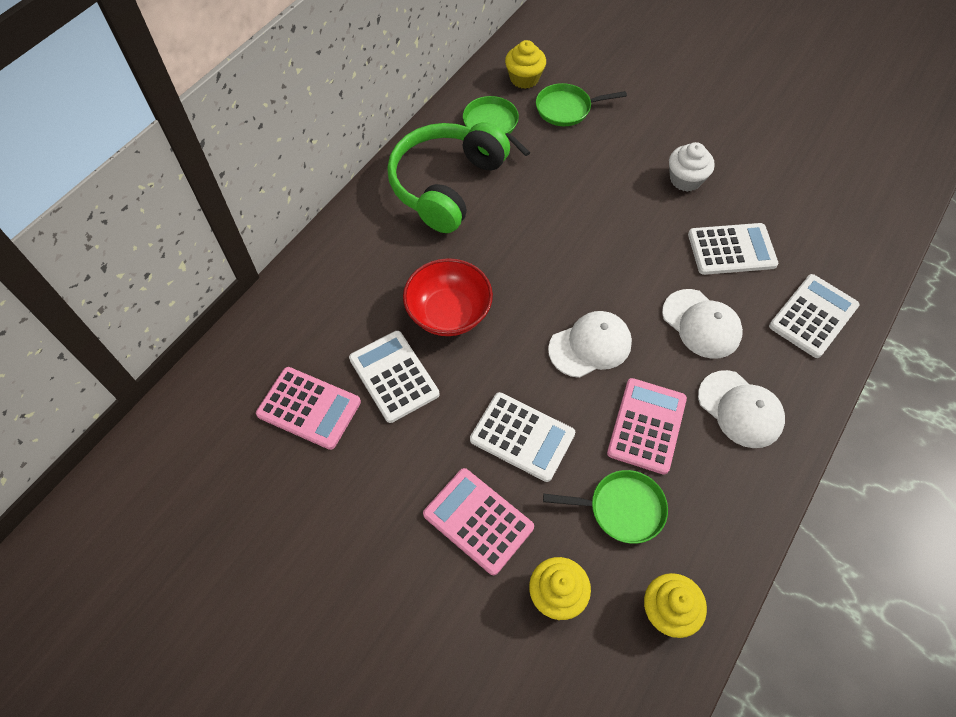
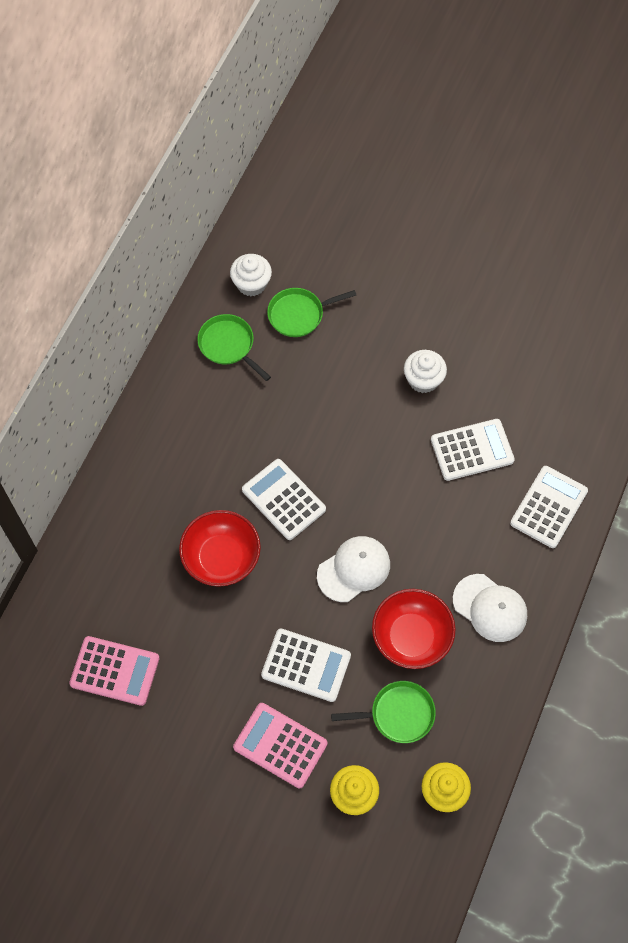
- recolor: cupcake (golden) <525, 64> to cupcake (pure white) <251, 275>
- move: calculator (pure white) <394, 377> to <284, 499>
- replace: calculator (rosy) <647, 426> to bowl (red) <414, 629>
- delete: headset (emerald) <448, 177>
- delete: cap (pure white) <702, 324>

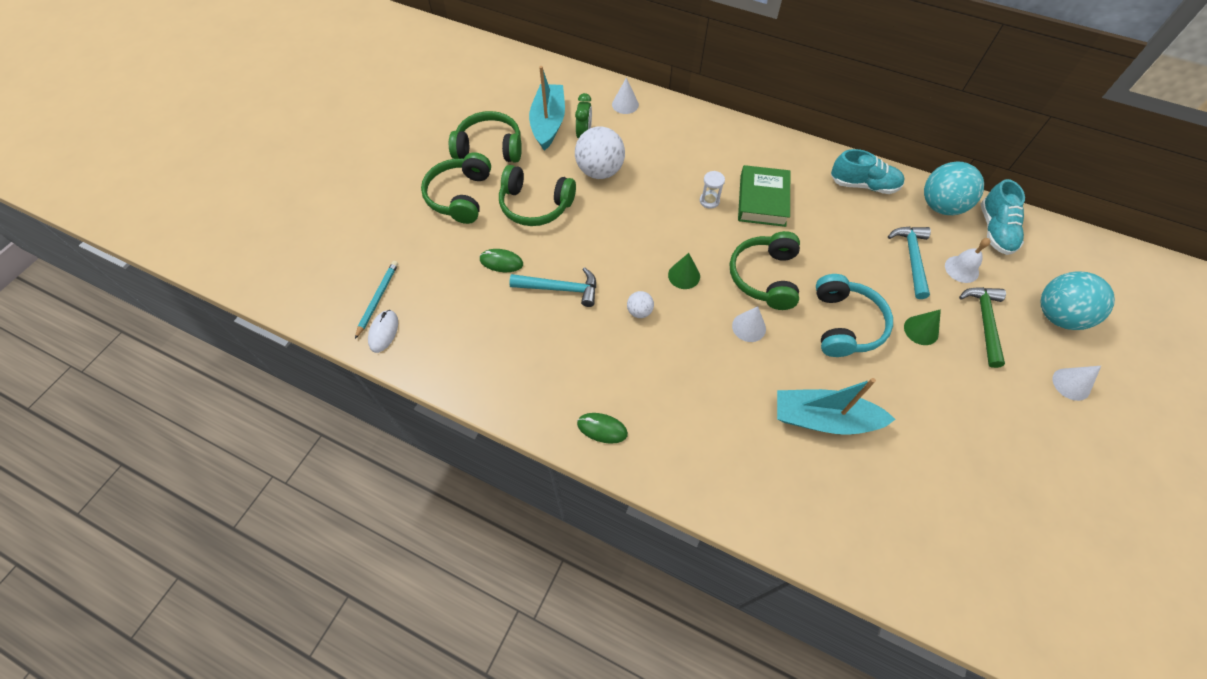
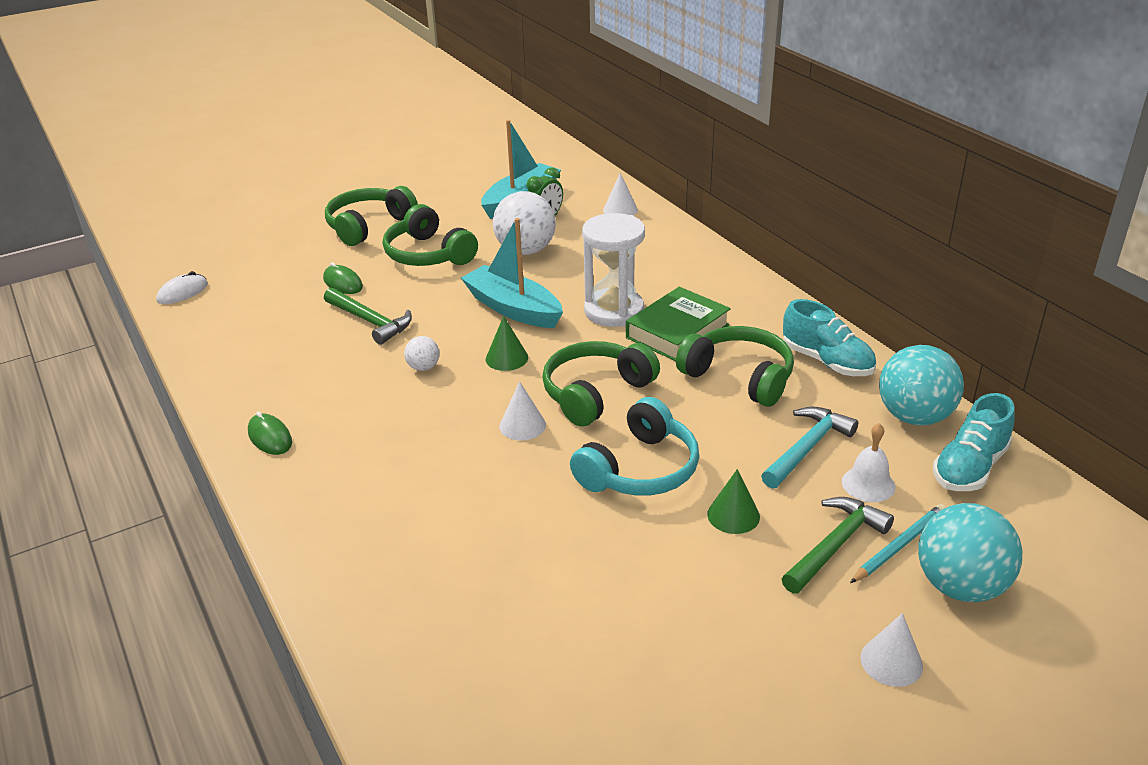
- recolor: hammer (turquoise) <552, 287> to hammer (emerald) <368, 316>
- move: sailboat (turquoise) <836, 406> to <512, 273>
- resize: sand timer (pure white) <712, 190> = <613, 270> x2.19
- move: headset (emerald) <485, 136> to <735, 366>
- move: wooden pencil (turquoise) <376, 300> to <898, 543>

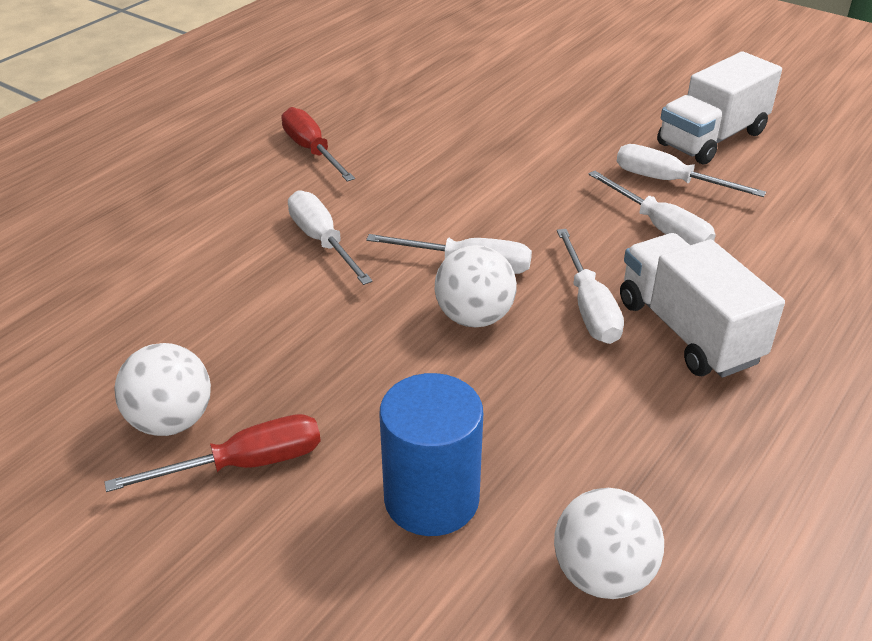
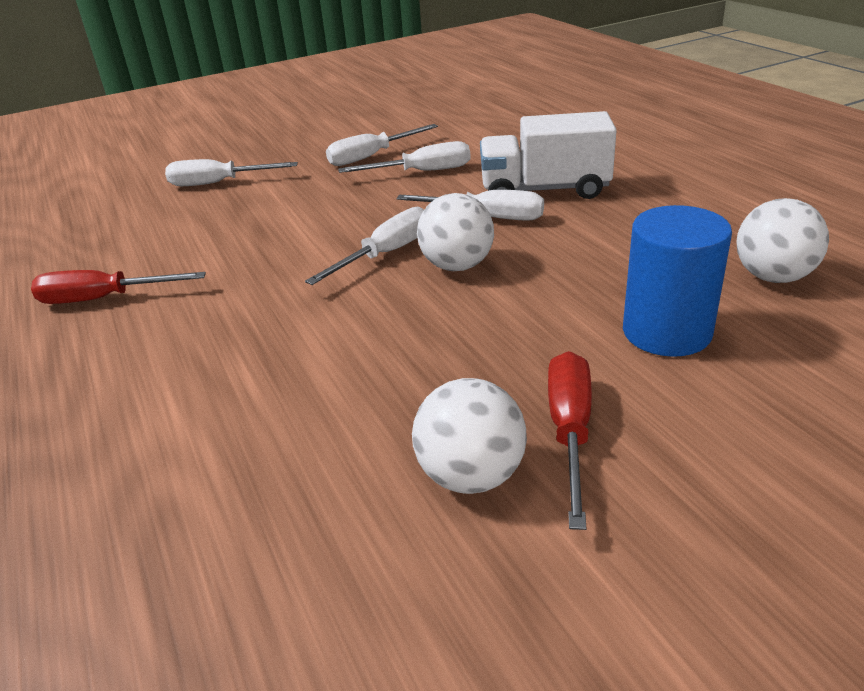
- move: screwdriver (pure white) <330, 237> to <231, 172>
- delete: truck (pure white) <719, 108>

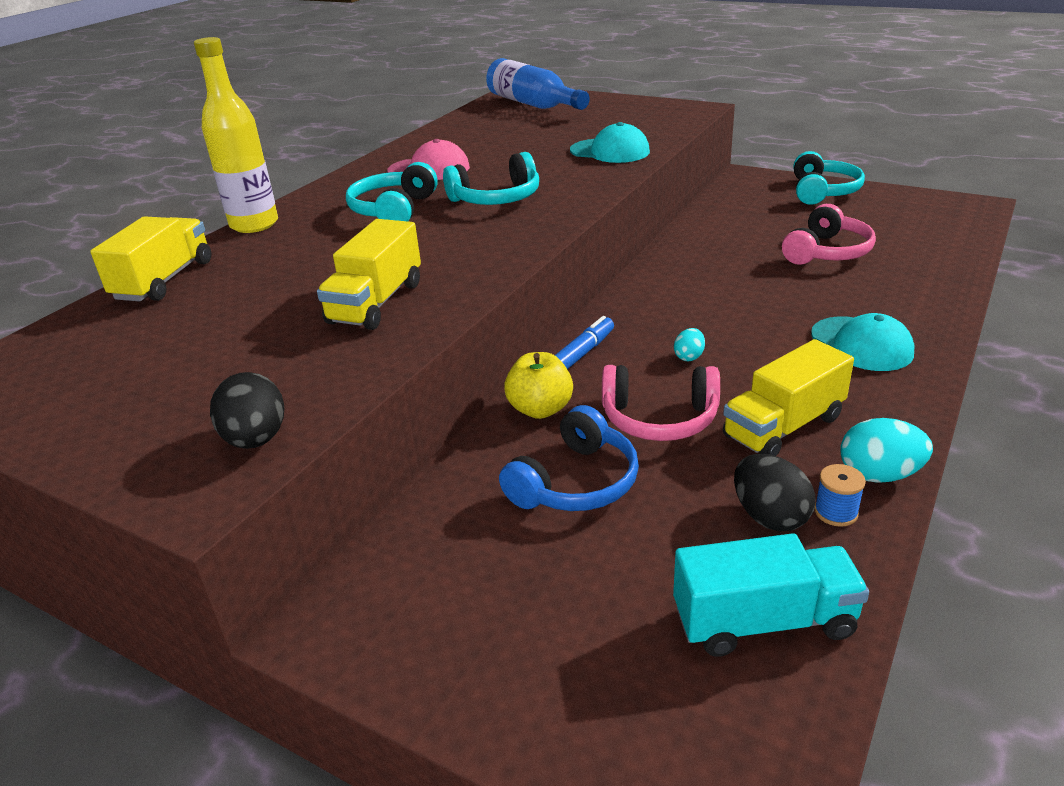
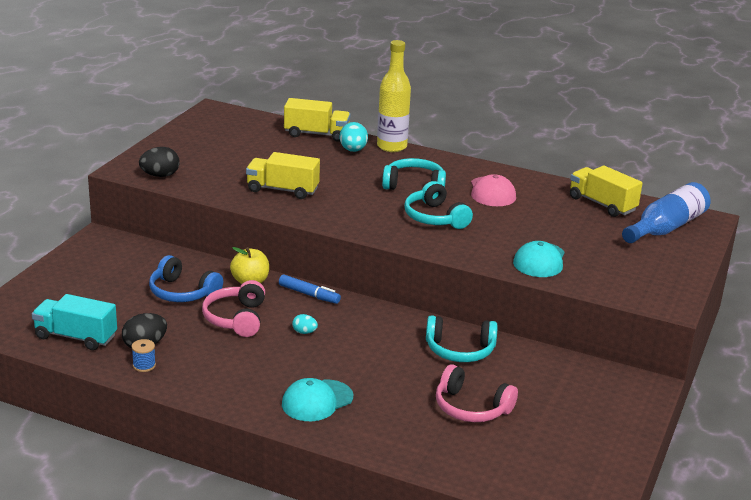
- rotate: truck (turquoise) <771, 595> = <74, 322> 120 degrees clockwise
- move: egg shape (turquoise) <886, 450> to <354, 137>
- move: headset (turquoise) <829, 178> to <462, 338>
- move: truck (golden) <788, 397> to <606, 191>

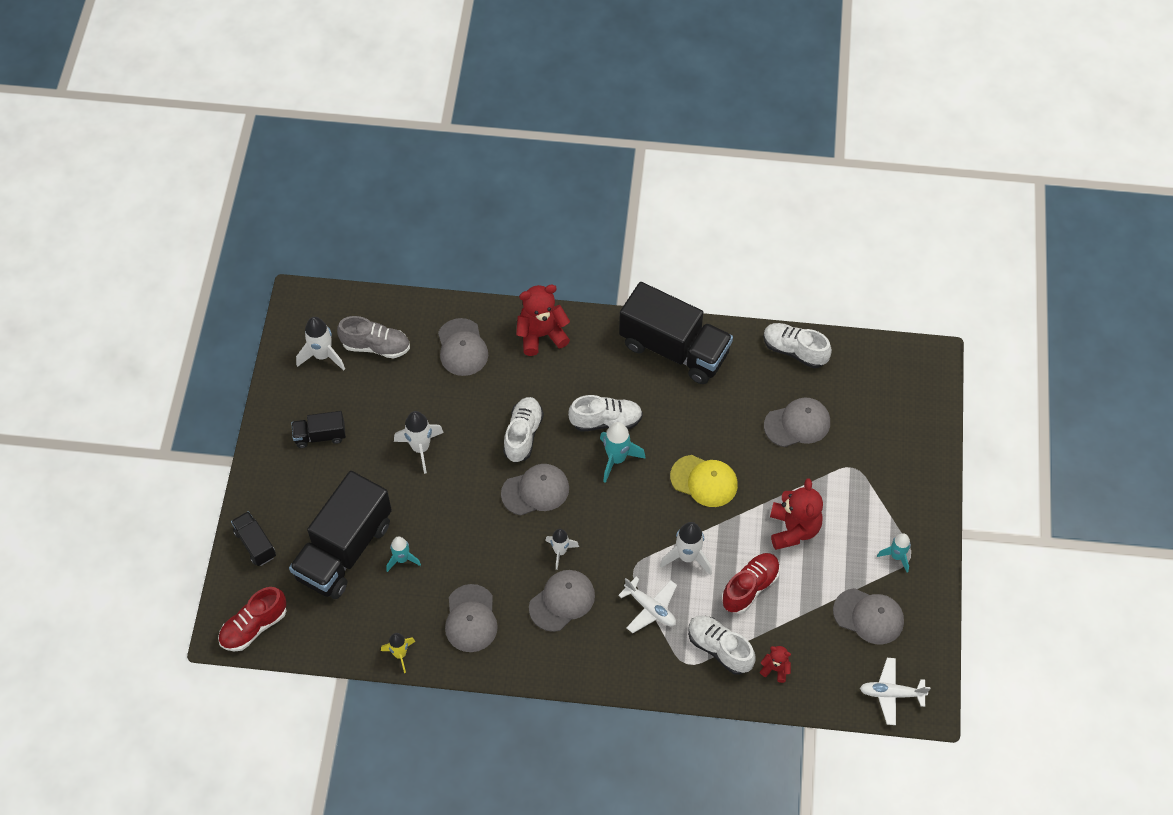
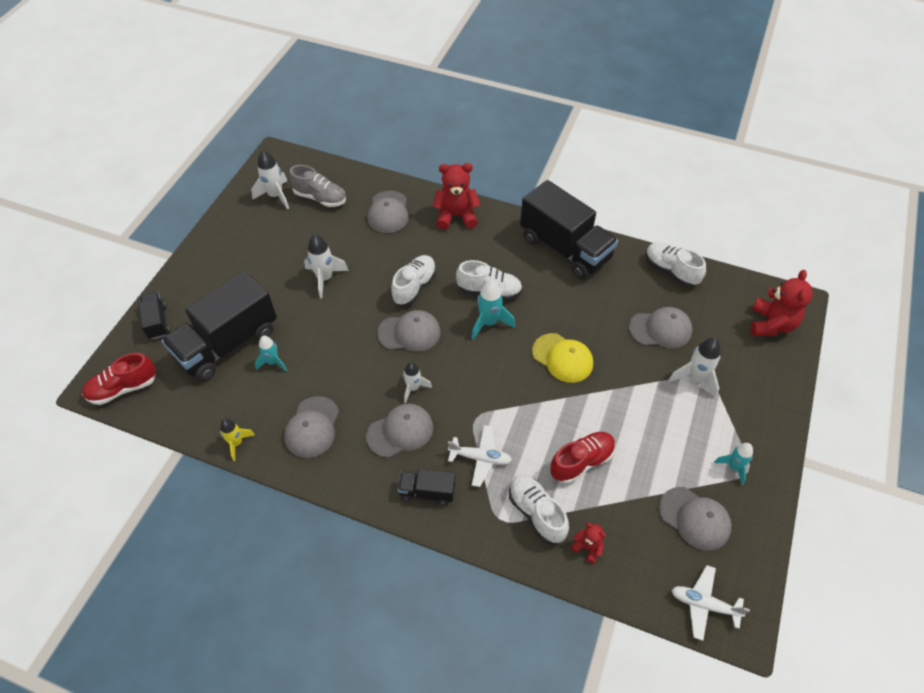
- move: truck (ebony) <318, 429> to <426, 487>
- rotate: plane (pure white) <647, 605> = <480, 456> 45 degrees counterclockwise
- move: toy rocket (pure white) <686, 548> to <695, 367>
- move: teddy bear (red) <796, 514> to <782, 303>

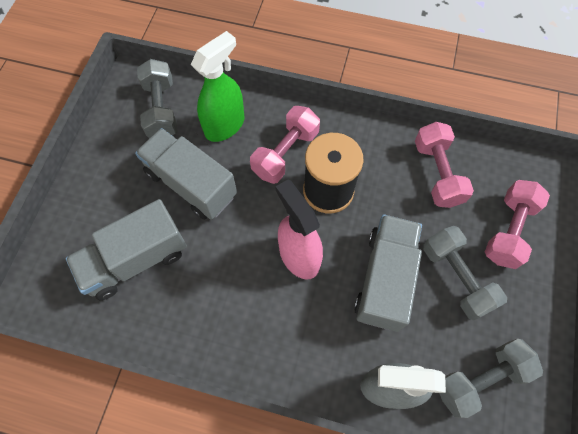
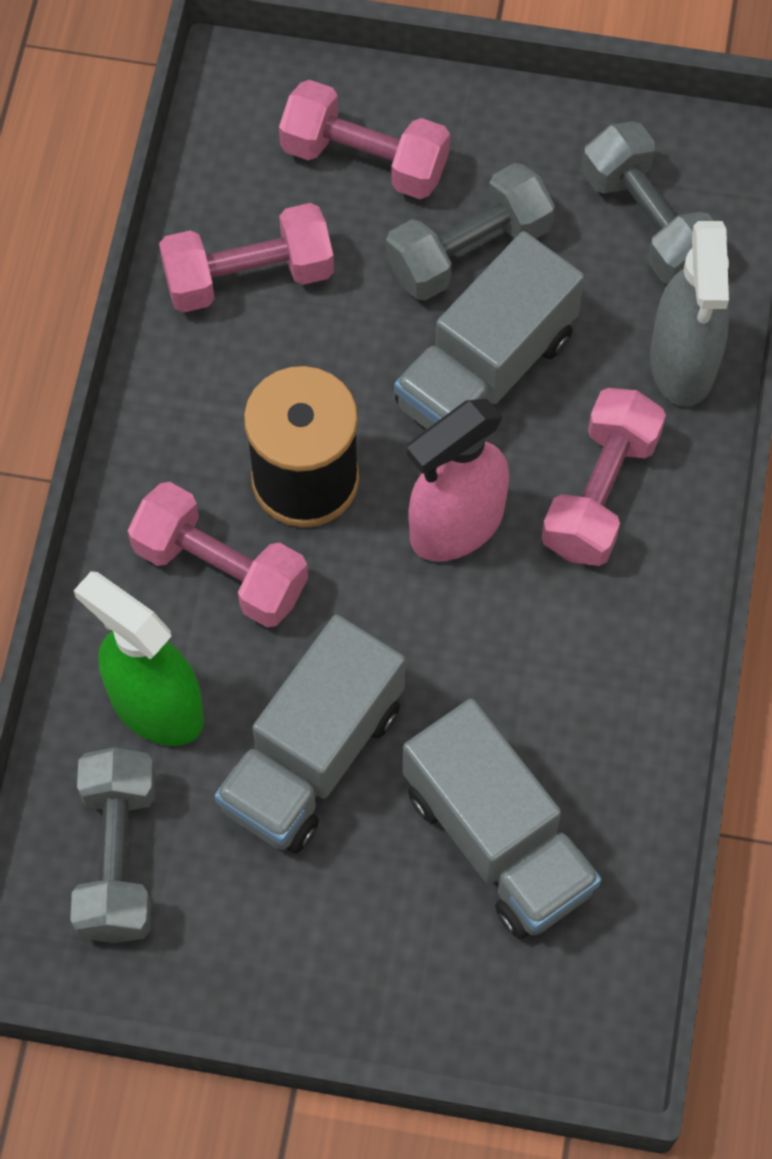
- rotate: free weight (grey) <157, 98> = <113, 845> 75 degrees counterclockwise
- rotate: truck (grey) <388, 273> = <489, 330> 60 degrees counterclockwise
- insert: free weight (rosy) <604, 477>

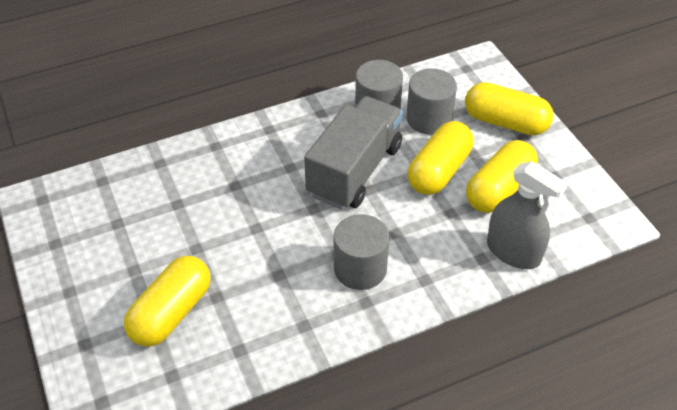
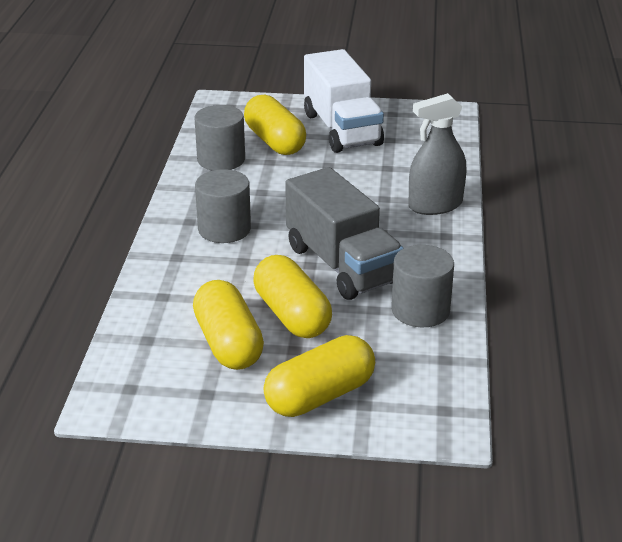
- move: solid cylinder (grey) <431, 101> to <219, 138>
- insert: truck (pure white) <344, 101>
- move: spray bottle (grey) <527, 215> to <437, 154>

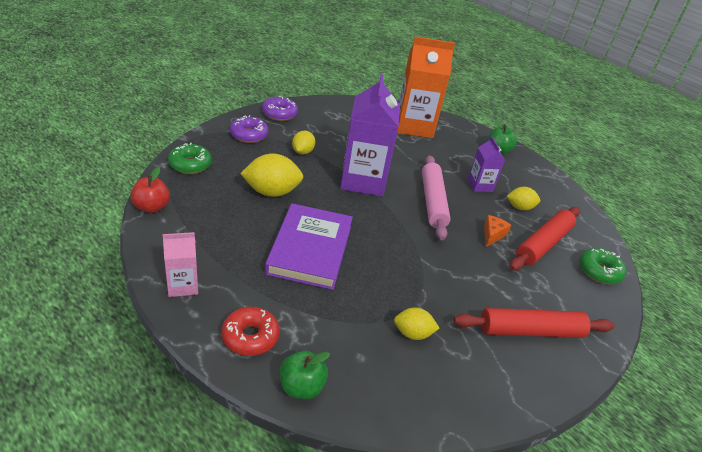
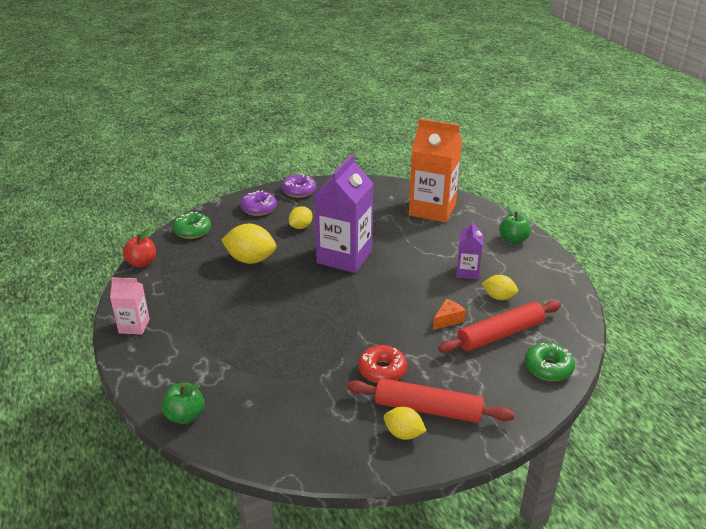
- move: glazed donut (red) <250, 331> to <382, 364>
- move: lemon (golden) <416, 323> to <405, 423>
- delete: hardback (violet) <309, 246>
- delete: rolling pin (rosy) <436, 197>

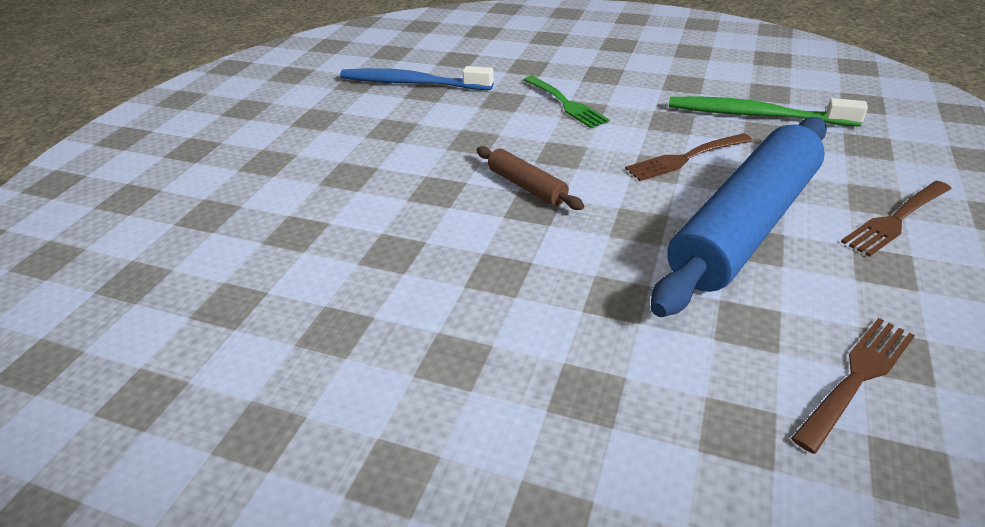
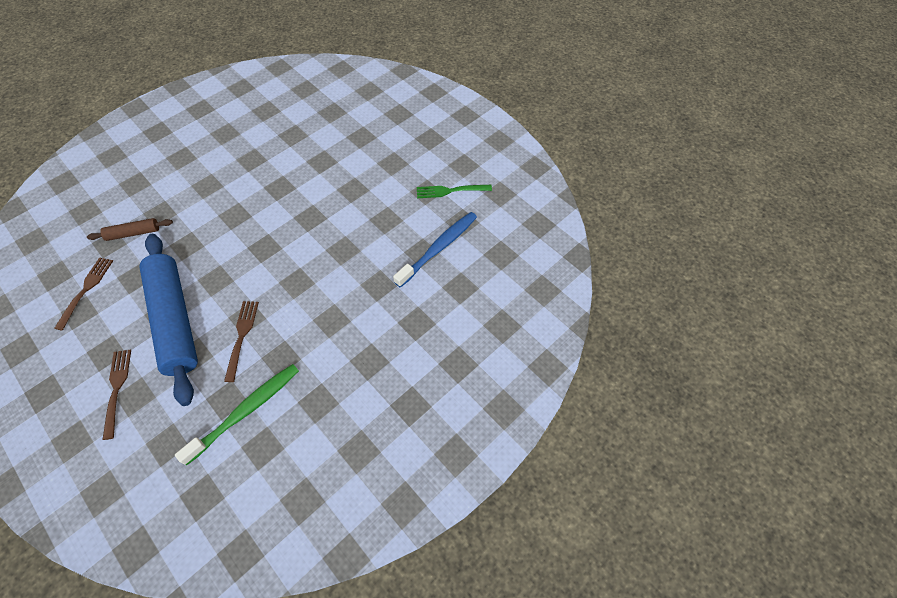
- rotate: dinner fork (russet) <853, 386> = <83, 294> 150 degrees counterclockwise
- move: rolling pin (russet) <530, 178> to <130, 229>
- move: dinner fork (emerald) <566, 102> to <454, 191>

